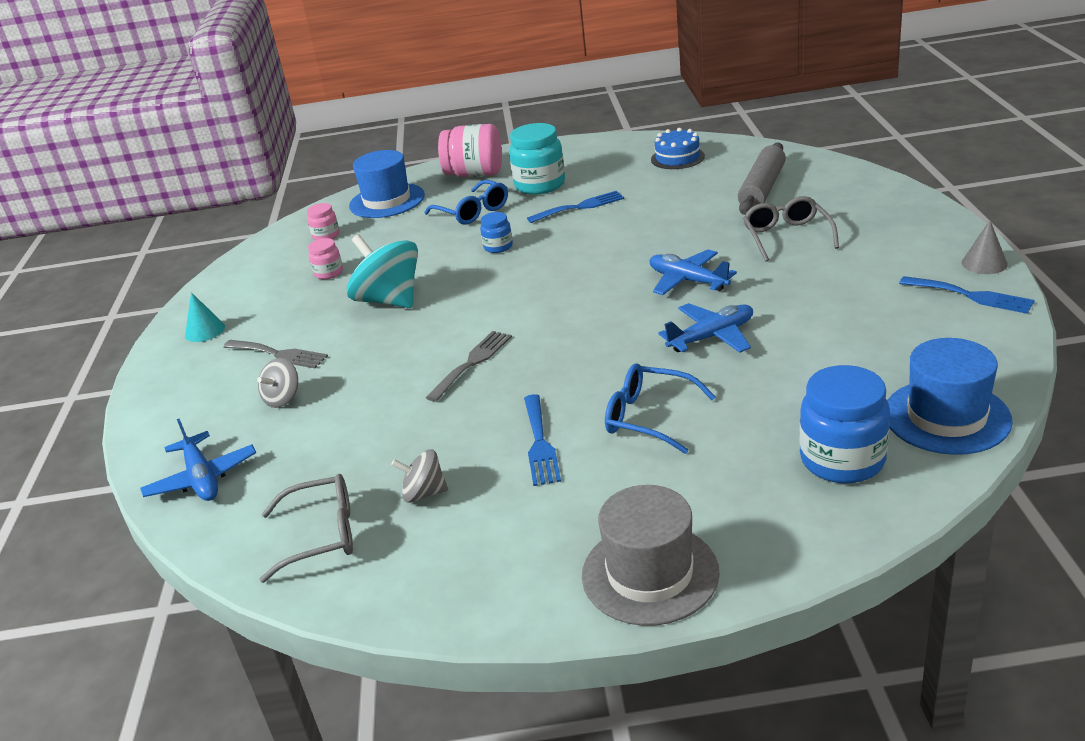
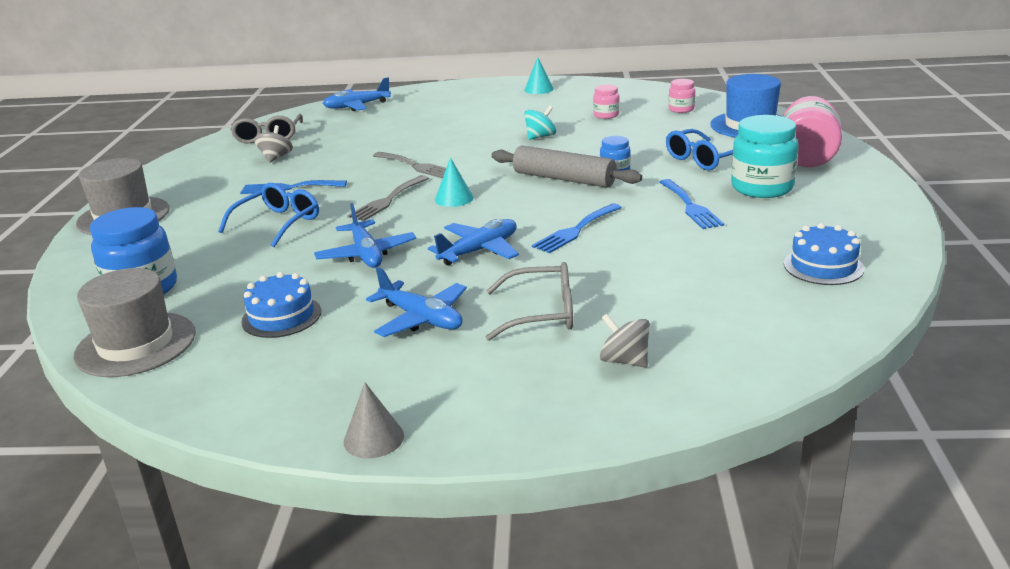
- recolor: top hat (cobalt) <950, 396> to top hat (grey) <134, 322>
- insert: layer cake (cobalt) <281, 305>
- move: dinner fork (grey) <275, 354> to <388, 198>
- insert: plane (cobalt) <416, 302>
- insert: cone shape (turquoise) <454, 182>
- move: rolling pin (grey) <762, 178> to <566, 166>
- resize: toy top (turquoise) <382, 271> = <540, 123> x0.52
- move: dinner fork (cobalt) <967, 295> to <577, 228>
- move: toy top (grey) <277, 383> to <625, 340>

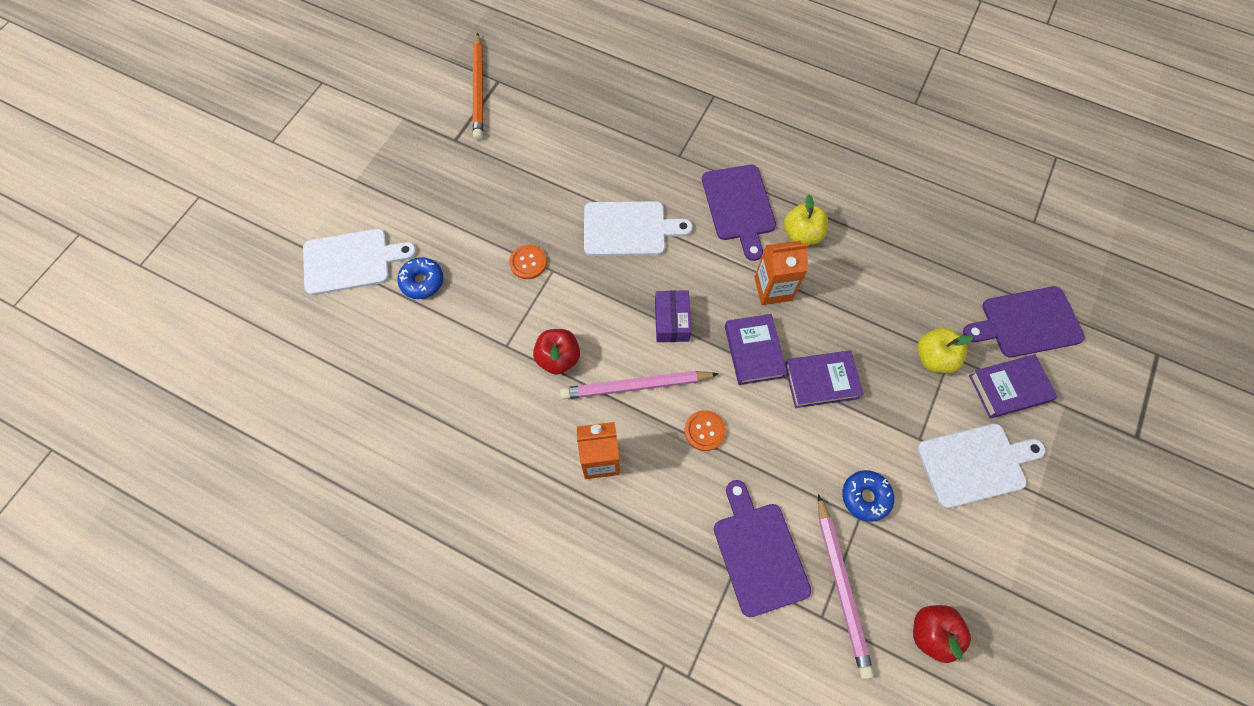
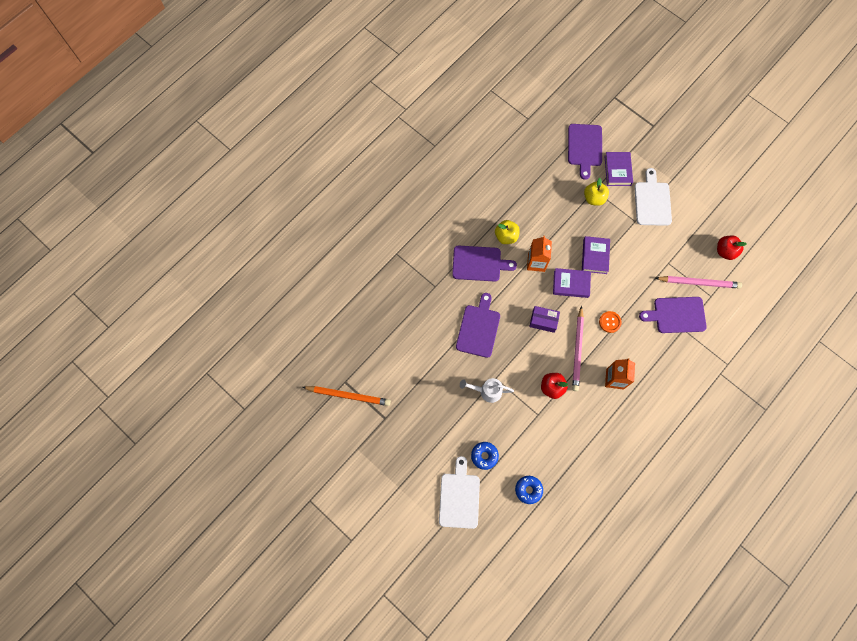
- recolor: bread board (pure white) <638, 228> to bread board (violet) <478, 325>
- replace: button (bright orange) <528, 262> to sprinkling can (pure white) <487, 390>
- move: glazed donut (cobalt) <868, 496> to <529, 490>

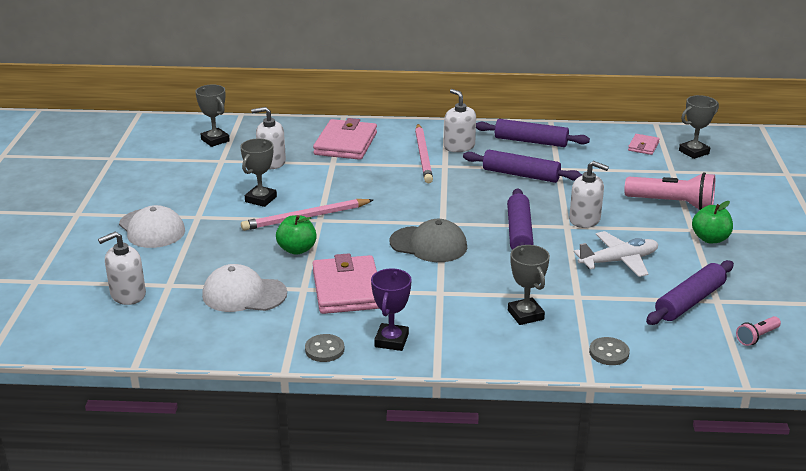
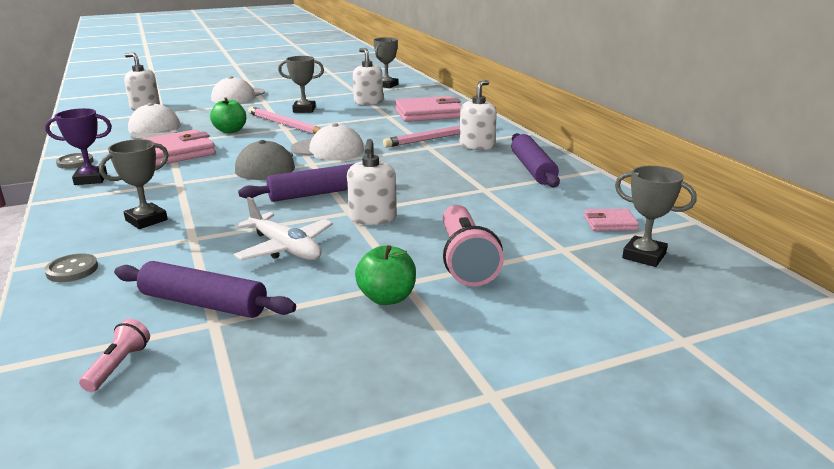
- rotate: torch (rosy) <758, 331> = <114, 355> 75 degrees clockwise
- insert: cap (pure white) <327, 141>
- delete: rolling pin (violet) <522, 166>

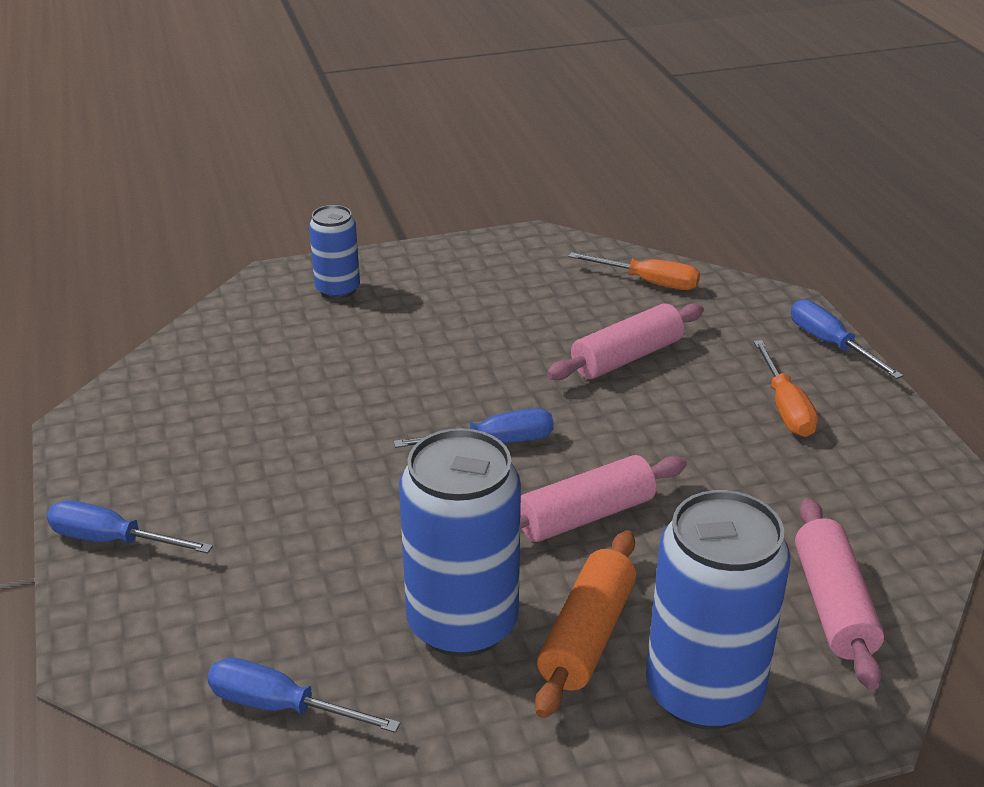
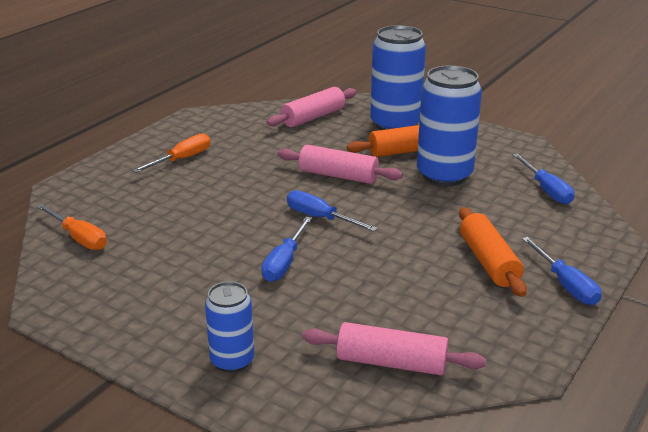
- rotate: screwdriver (bright orange) <634, 271> = <71, 227> 150 degrees clockwise
- move: screwdriver (cobalt) <847, 339> to <286, 249>
- move: rolling pin (rosy) <625, 341> to <394, 348>
- insert: rolling pin (bright orange) <493, 252>

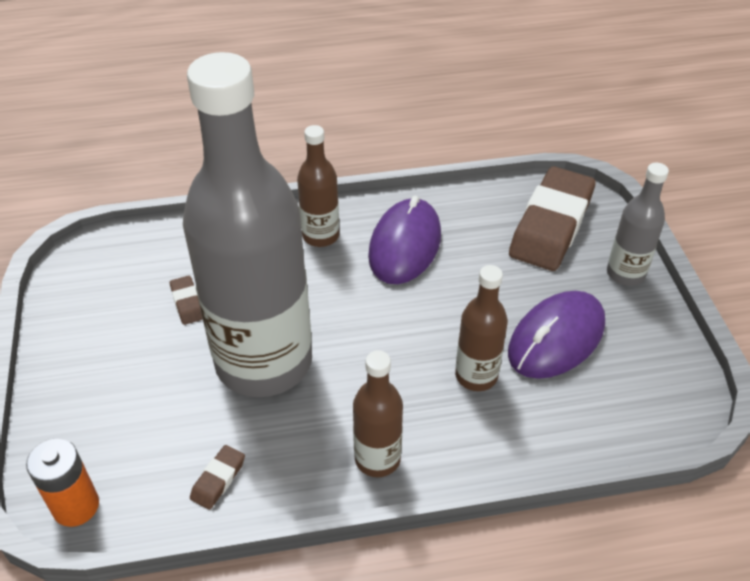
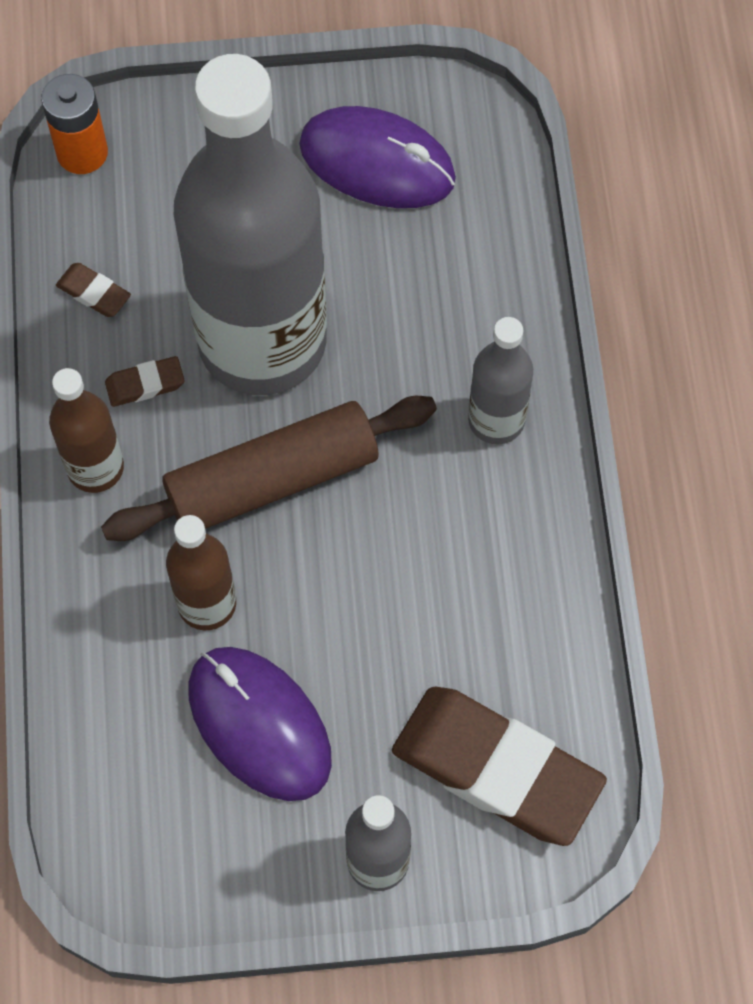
- insert: rolling pin (russet) <269, 468>
- move: pencil eraser (russet) <186, 300> to <145, 381>
- move: computer mouse (violet) <404, 240> to <377, 157>
- recolor: bottle (russet) <318, 186> to bottle (grey) <500, 381>

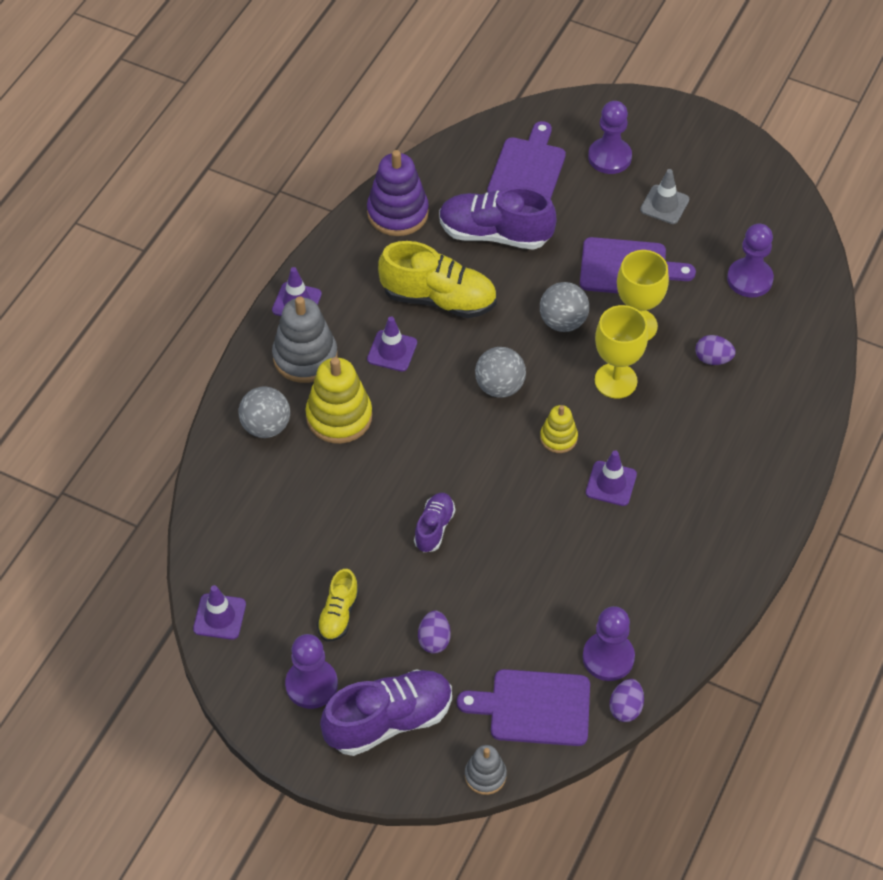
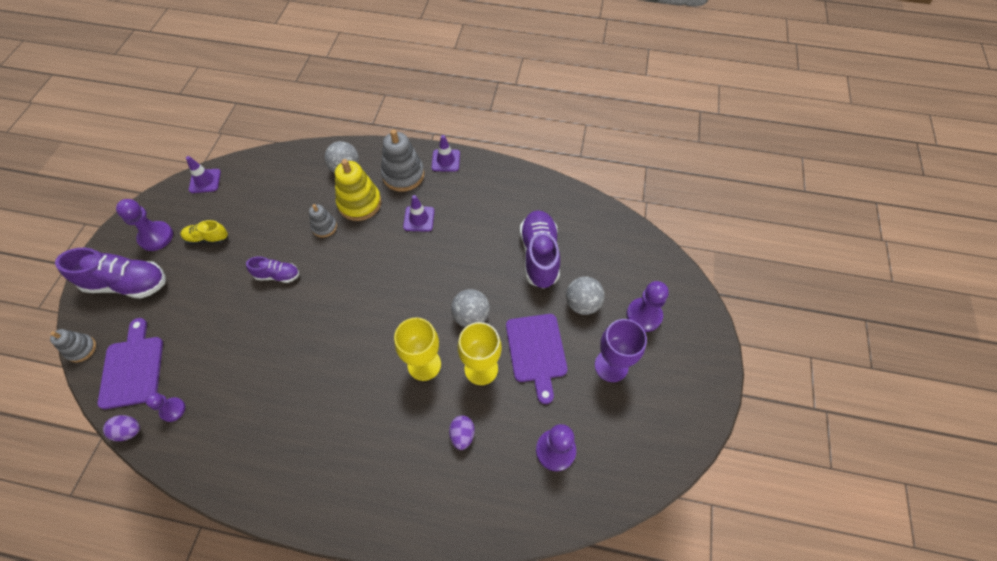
- rotate: lace-up shoe (violet) <386, 713> = <110, 273> 45 degrees counterclockwise
- resize: game pawn (violet) <609, 643> = <165, 407> x0.62
- insert: ring stacker (grey) <323, 221>
- move: sphere (grey) <500, 372> to <585, 295>
- replace: traffic cone (grey) <664, 196> to chalice (violet) <621, 350>
- delete: ring stacker (violet) <398, 193>
- delete: lace-up shoe (golden) <437, 279>
- delete: egg shape (violet) <434, 632>
- delete: bread board (violet) <526, 160>
- delete: ring stacker (golden) <559, 429>
- delete: traffic cone (violet) <611, 478>

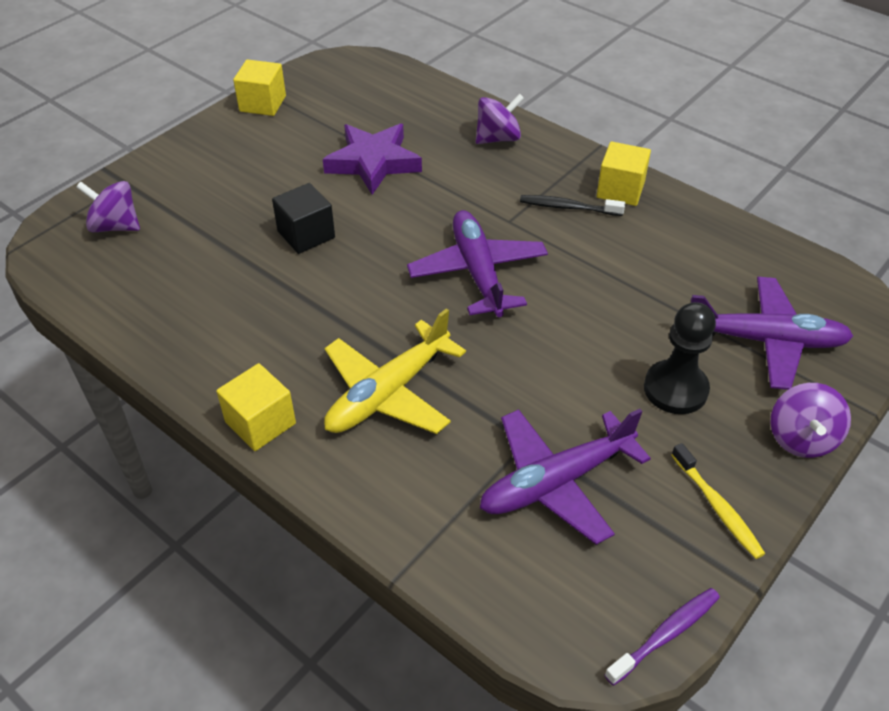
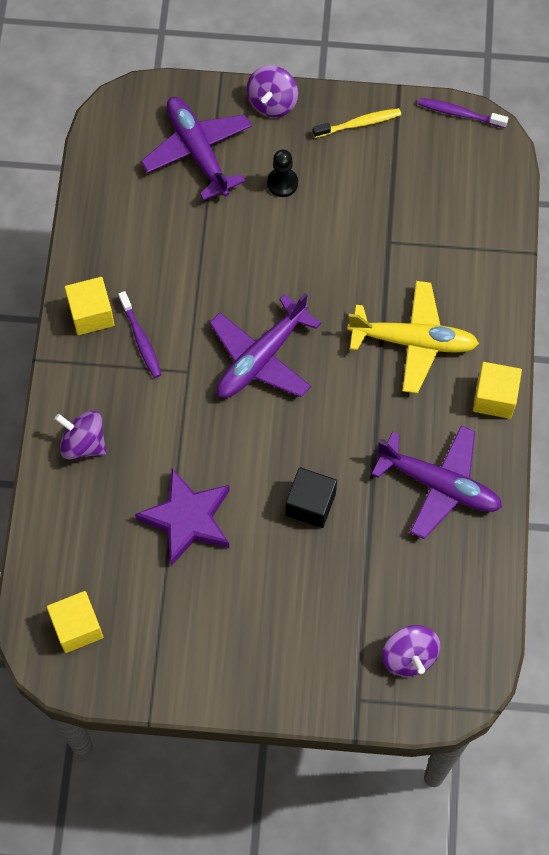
- move: cube (golden) <259, 87> to <75, 622>
- recolor: dental brush (ebony) <572, 205> to dental brush (violet) <140, 334>
- rotate: toy top (violet) <810, 420> = <272, 91> 135 degrees clockwise
- resize: game pawn (ebony) <680, 358> = <282, 173> x0.66
- rotate: dental brush (golden) <718, 501> = <357, 123> 45 degrees clockwise
- move: plane (violet) <565, 477> to <436, 482>

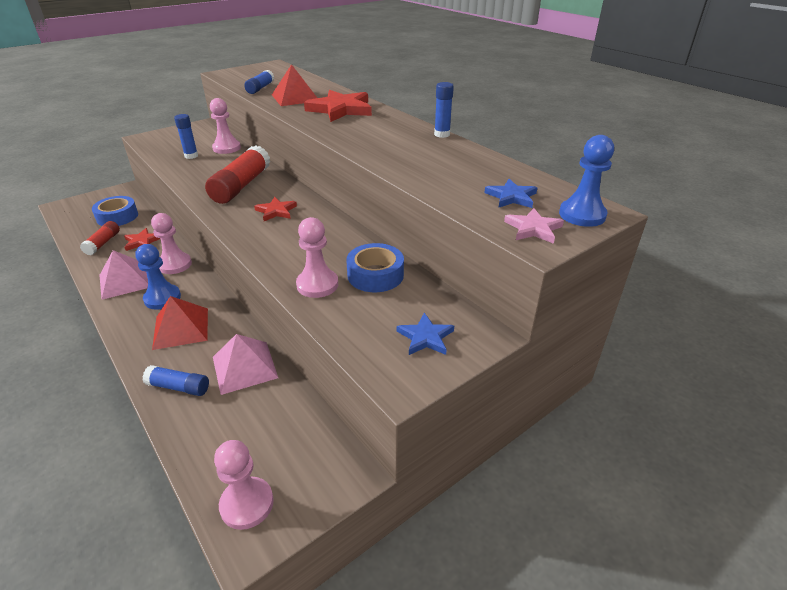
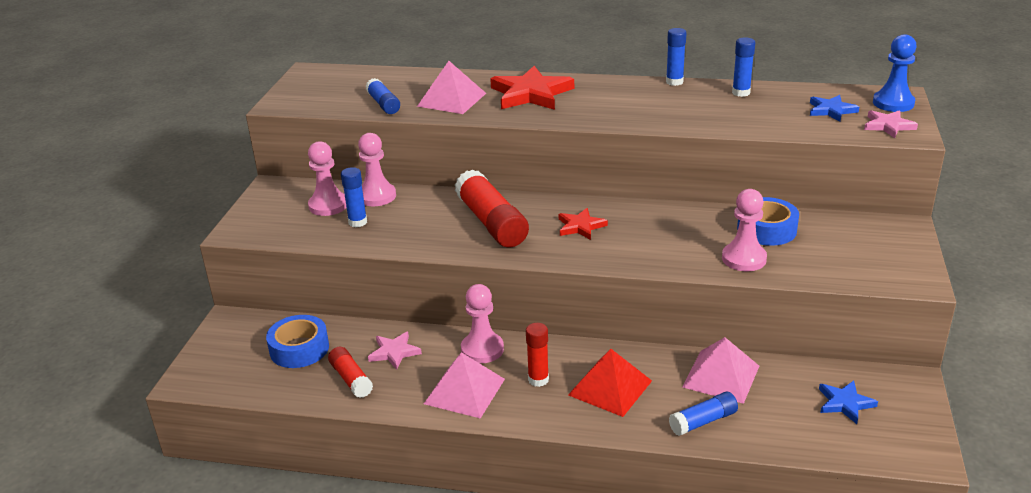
- move: game pawn (rosy) <244, 485> to <327, 178>
- recolor: five-pointed star (red) <142, 239> to five-pointed star (rosy) <395, 351>
- recolor: pyramid (red) <294, 85> to pyramid (rosy) <451, 87>
- replace: game pawn (cobalt) <158, 277> to glue (red) <537, 355>
- insert: glue (cobalt) <743, 67>
- move: five-pointed star (cobalt) <425, 334> to <848, 402>

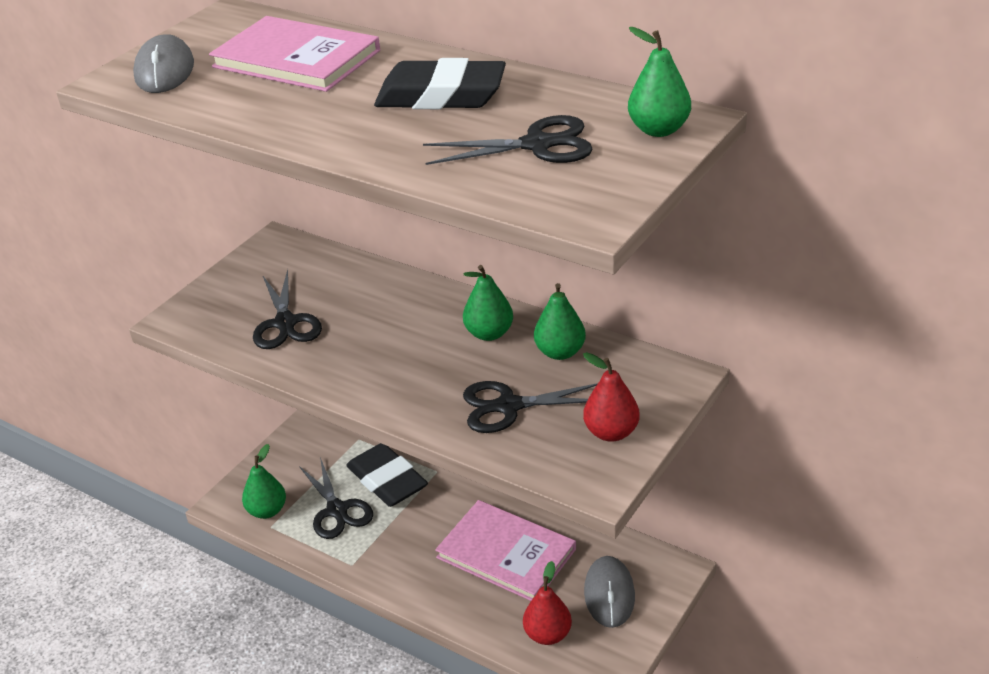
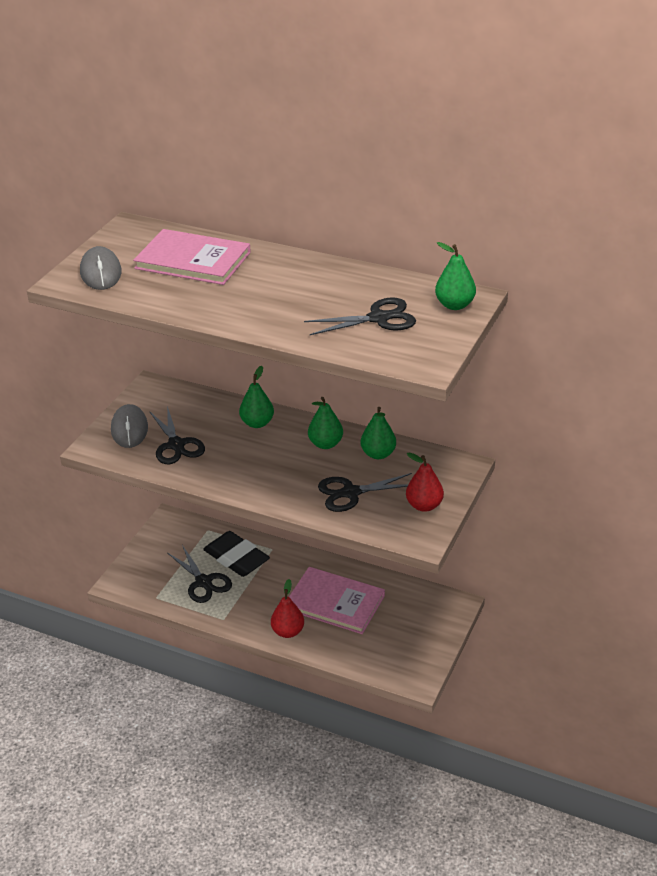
- move: computer mouse (grey) <609, 592> to <129, 426>
- move: toy pear (emerald) <264, 481> to <256, 397>
- move: toy pear (red) <547, 603> to <287, 608>
- delete: pencil eraser (ebony) <440, 83>

